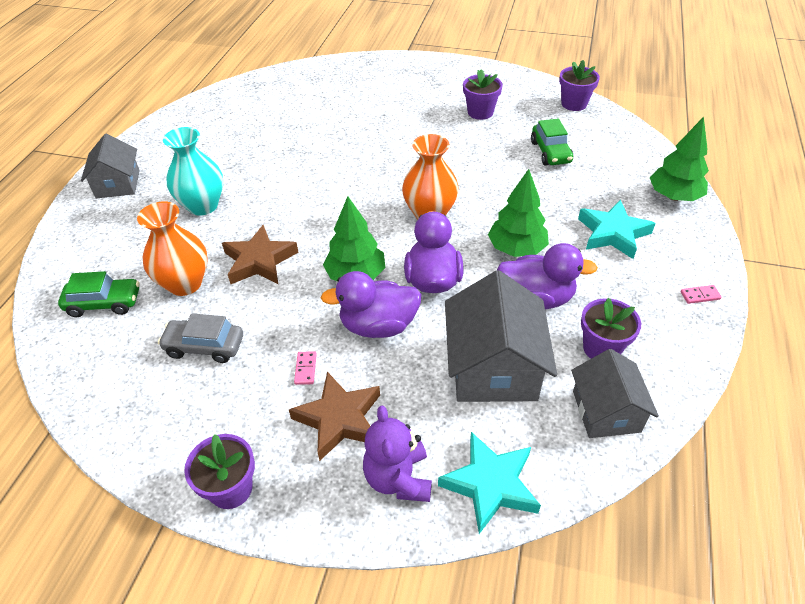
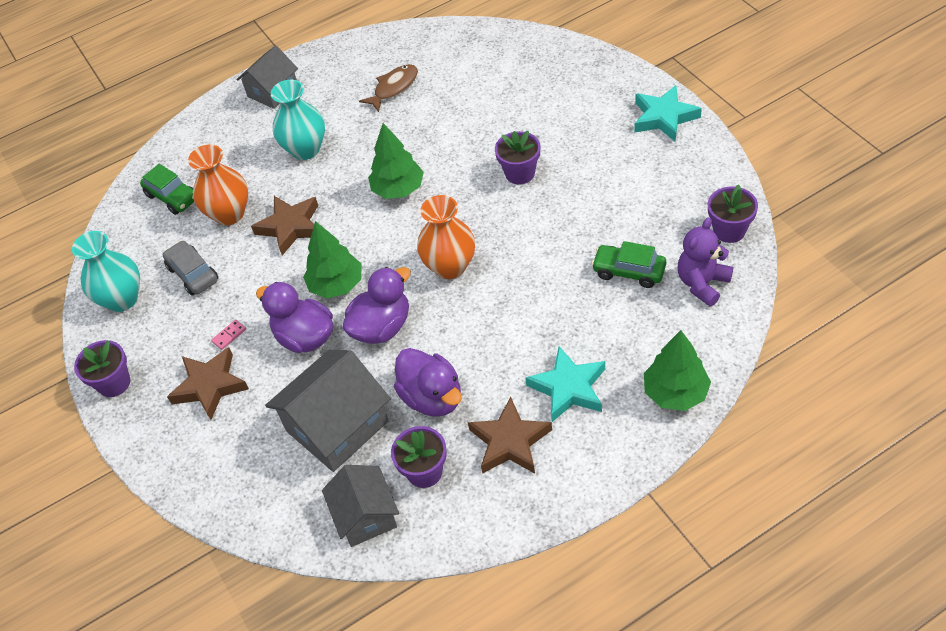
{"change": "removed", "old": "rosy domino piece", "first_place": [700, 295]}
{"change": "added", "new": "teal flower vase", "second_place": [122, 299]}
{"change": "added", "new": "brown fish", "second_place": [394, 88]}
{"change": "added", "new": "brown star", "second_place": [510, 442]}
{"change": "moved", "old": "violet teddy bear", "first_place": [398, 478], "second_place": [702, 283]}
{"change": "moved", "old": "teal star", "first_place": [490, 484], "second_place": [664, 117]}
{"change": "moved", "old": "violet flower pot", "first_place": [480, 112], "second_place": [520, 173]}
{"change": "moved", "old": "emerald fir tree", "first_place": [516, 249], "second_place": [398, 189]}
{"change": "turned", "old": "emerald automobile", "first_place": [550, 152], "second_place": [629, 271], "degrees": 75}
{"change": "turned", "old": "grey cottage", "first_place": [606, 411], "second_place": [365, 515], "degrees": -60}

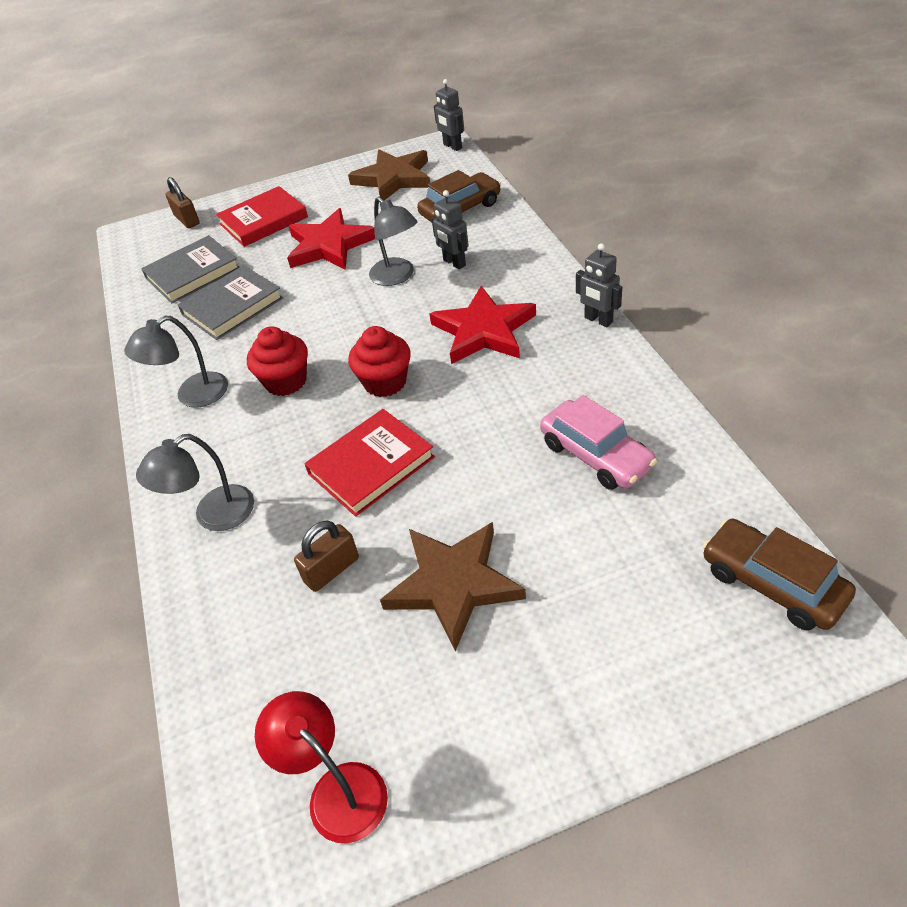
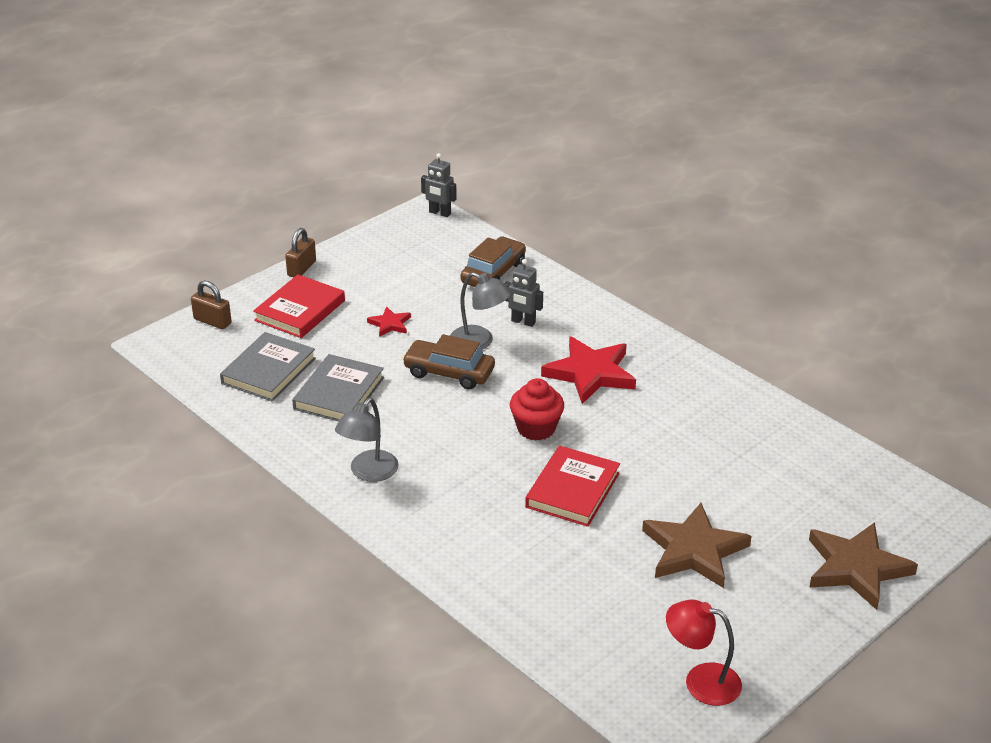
{"change": "removed", "old": "grey desk lamp", "first_place": [213, 515]}
{"change": "removed", "old": "red fairy cake", "first_place": [286, 381]}
{"change": "removed", "old": "rosy automobile", "first_place": [596, 455]}
{"change": "removed", "old": "grey robot figure", "first_place": [598, 320]}
{"change": "moved", "old": "brown padlock", "first_place": [331, 570], "second_place": [301, 268]}
{"change": "moved", "old": "brown star", "first_place": [394, 178], "second_place": [856, 568]}
{"change": "moved", "old": "brown automobile", "first_place": [772, 583], "second_place": [449, 372]}
{"change": "resized", "old": "red star", "first_place": [329, 245], "second_place": [390, 324], "factor": 0.49}

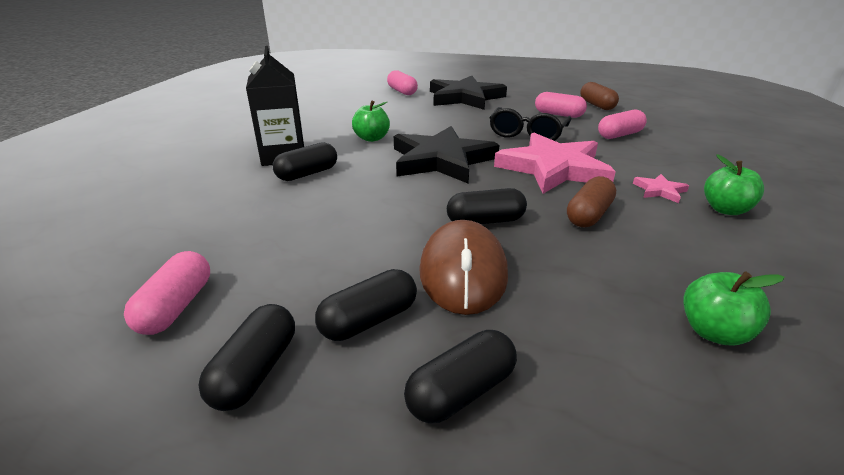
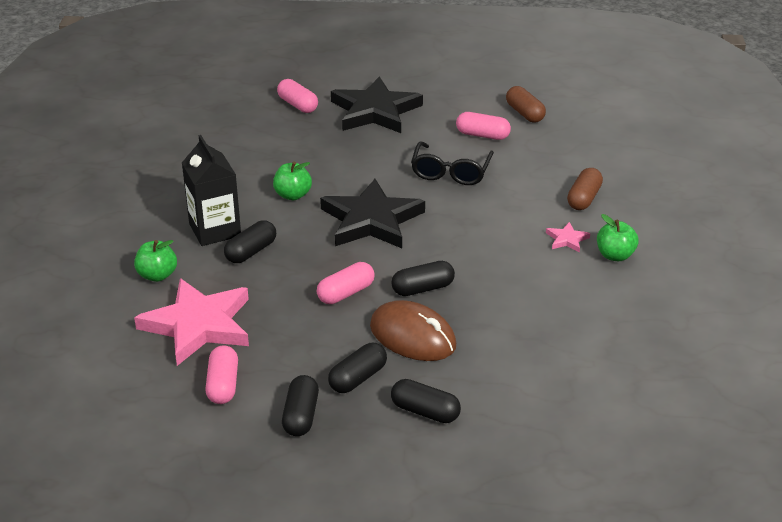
{"change": "moved", "old": "rosy star", "first_place": [553, 168], "second_place": [198, 325]}
{"change": "moved", "old": "brown pill", "first_place": [588, 215], "second_place": [584, 198]}
{"change": "moved", "old": "rosy pill", "first_place": [619, 135], "second_place": [346, 293]}
{"change": "moved", "old": "emerald apple fruit", "first_place": [714, 332], "second_place": [157, 275]}
{"change": "turned", "old": "black pill", "first_place": [461, 391], "second_place": [425, 411], "degrees": 75}
{"change": "turned", "old": "brown computer mouse", "first_place": [463, 272], "second_place": [412, 336], "degrees": -45}

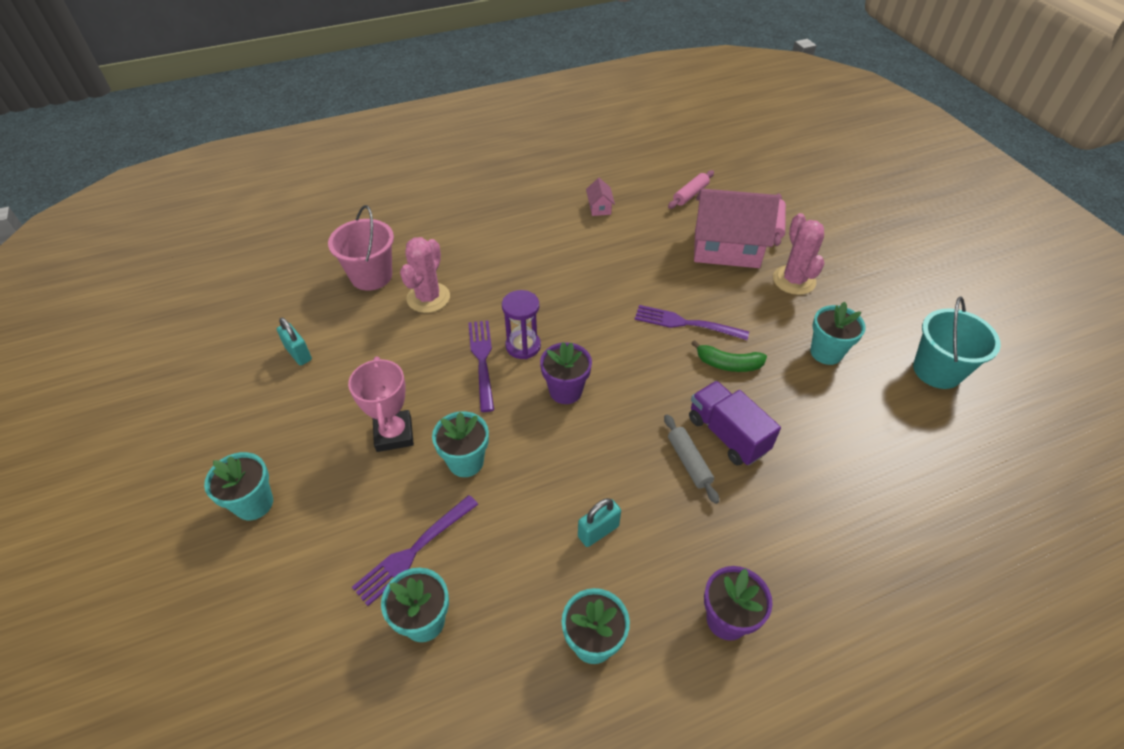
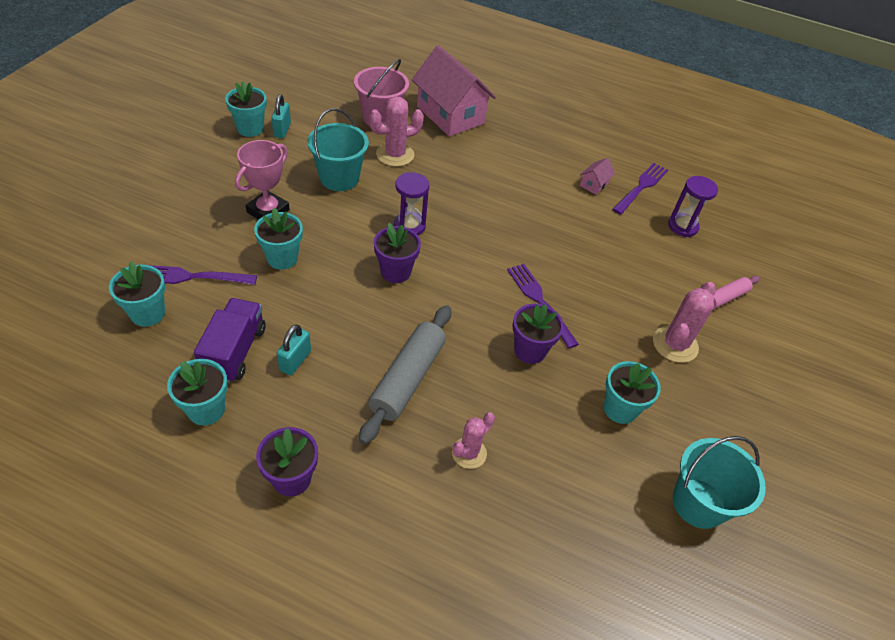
{"change": "added", "new": "teal pail", "second_place": [339, 178]}
{"change": "added", "new": "rosy saguaro cactus", "second_place": [469, 453]}
{"change": "moved", "old": "teal flower pot", "first_place": [254, 503], "second_place": [250, 129]}
{"change": "moved", "old": "violet dinner fork", "first_place": [482, 360], "second_place": [641, 187]}
{"change": "moved", "old": "violet truck", "first_place": [727, 434], "second_place": [235, 351]}
{"change": "moved", "old": "rosy cottage", "first_place": [726, 248], "second_place": [450, 115]}
{"change": "replaced", "old": "rosy dough roller", "new": "violet sand timer", "first_place": [690, 194], "second_place": [682, 226]}
{"change": "replaced", "old": "emerald banana", "new": "violet flower pot", "first_place": [728, 364], "second_place": [530, 350]}
{"change": "turned", "old": "teal padlock", "first_place": [598, 531], "second_place": [295, 361], "degrees": -75}
{"change": "resized", "old": "grey dough roller", "first_place": [689, 462], "second_place": [408, 378], "factor": 1.77}

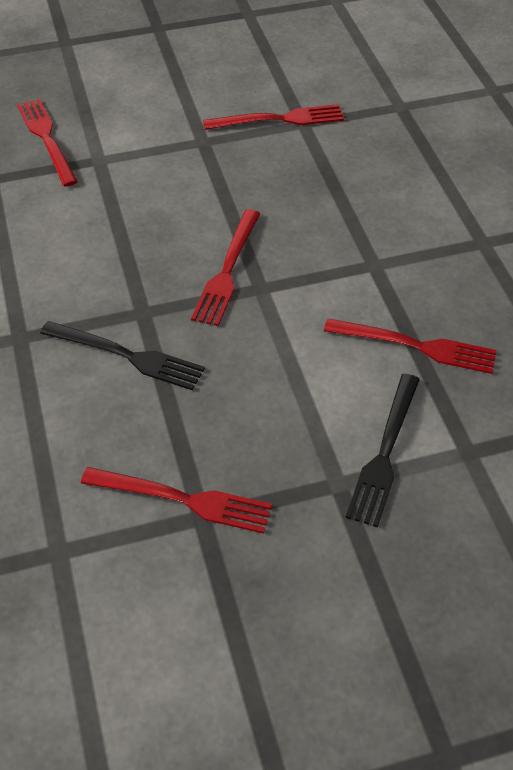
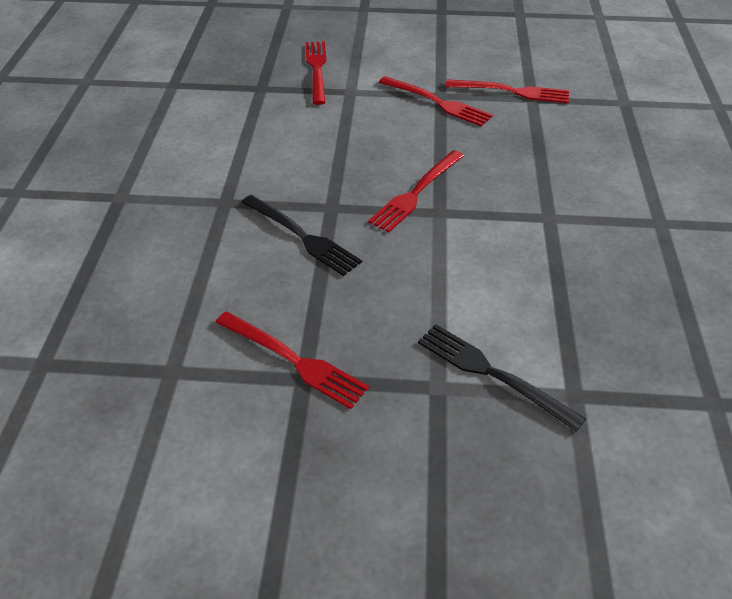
{"change": "moved", "old": "red dinner fork", "first_place": [416, 346], "second_place": [437, 102]}
{"change": "turned", "old": "black dinner fork", "first_place": [384, 453], "second_place": [492, 373], "degrees": 90}

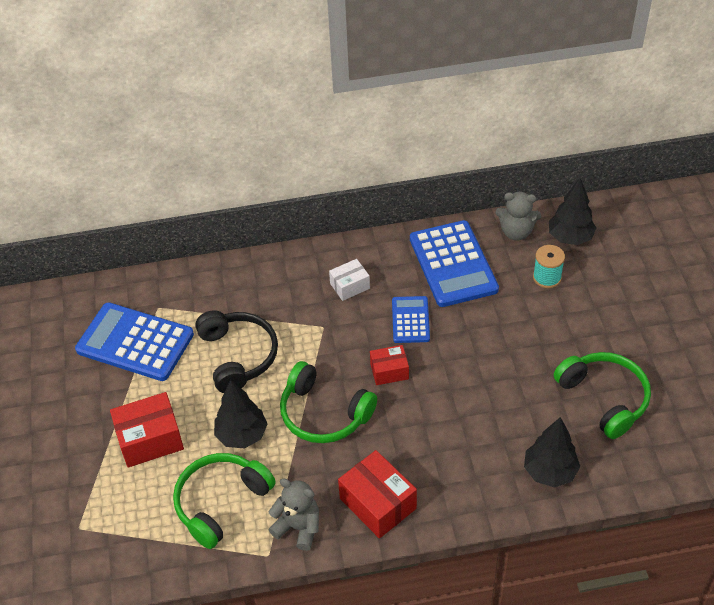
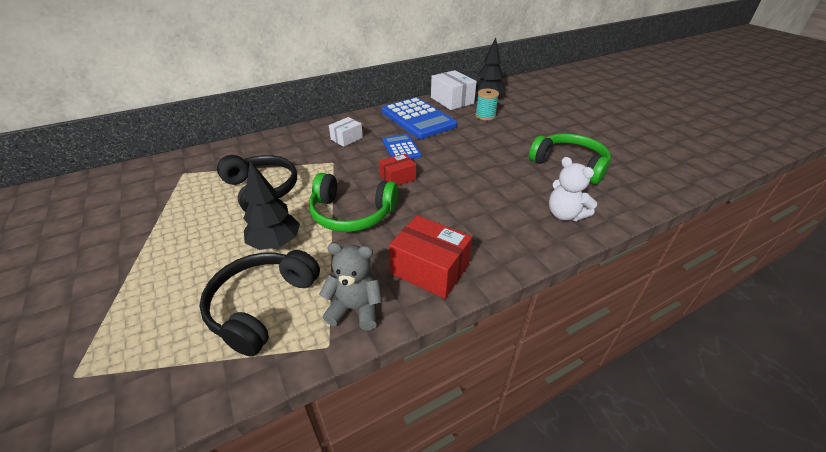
{"change": "removed", "old": "blue adding machine", "first_place": [135, 342]}
{"change": "removed", "old": "red box", "first_place": [150, 439]}
{"change": "replaced", "old": "grey teddy bear", "new": "pure white box", "first_place": [516, 232], "second_place": [452, 100]}
{"change": "replaced", "old": "black fir tree", "new": "pure white teddy bear", "first_place": [550, 472], "second_place": [564, 214]}
{"change": "recoloured", "old": "emerald headset", "new": "black headset", "first_place": [221, 502], "second_place": [262, 305]}

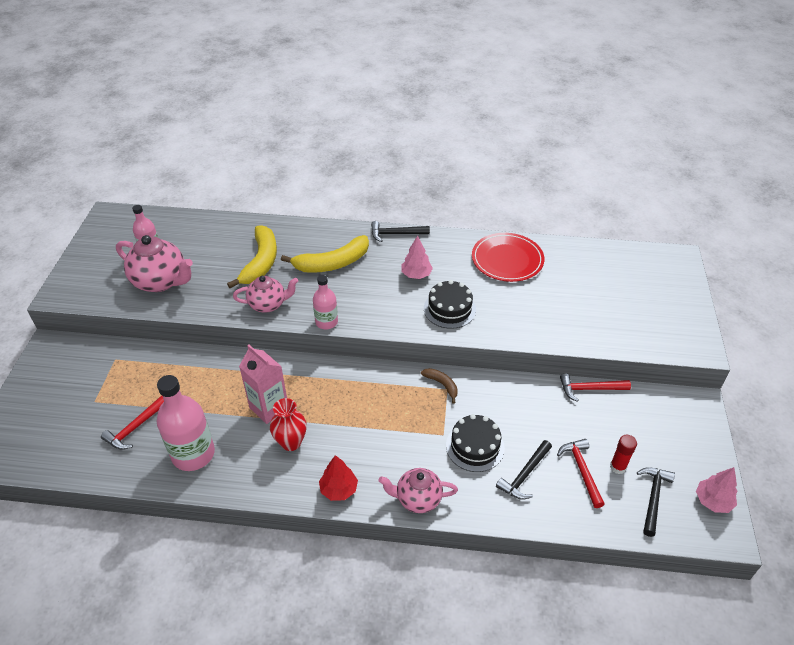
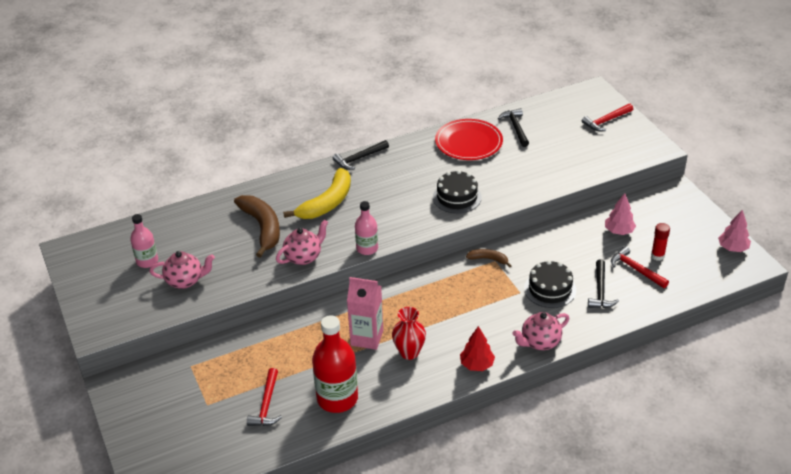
{"change": "moved", "old": "rosy fir tree", "first_place": [416, 275], "second_place": [619, 231]}
{"change": "moved", "old": "red carpenter's hammer", "first_place": [589, 389], "second_place": [606, 121]}
{"change": "moved", "old": "black carpenter's hammer", "first_place": [653, 498], "second_place": [516, 128]}
{"change": "recoloured", "old": "rosy flask", "new": "red flask", "first_place": [193, 454], "second_place": [337, 398]}
{"change": "recoloured", "old": "yellow banana", "new": "brown banana", "first_place": [261, 262], "second_place": [262, 228]}
{"change": "resized", "old": "rosy teapot", "first_place": [161, 281], "second_place": [185, 281], "factor": 0.65}

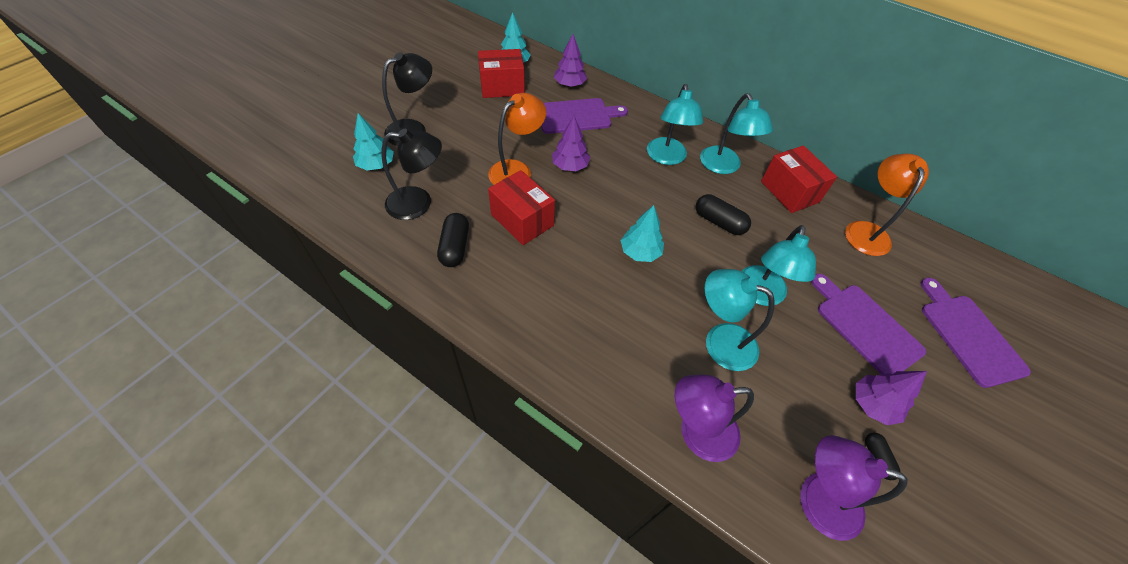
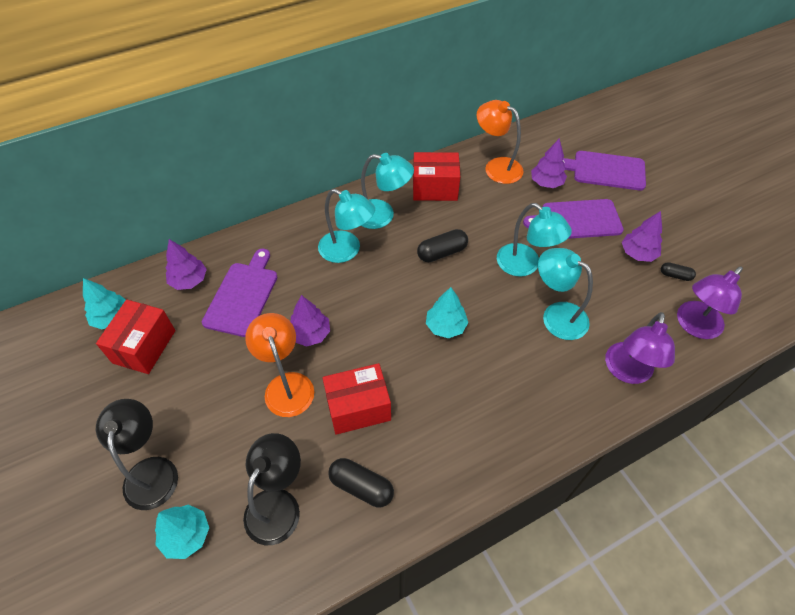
{"change": "added", "new": "violet fir tree", "second_place": [546, 183]}
{"change": "turned", "old": "teal desk lamp", "first_place": [720, 341], "second_place": [556, 315], "degrees": 75}

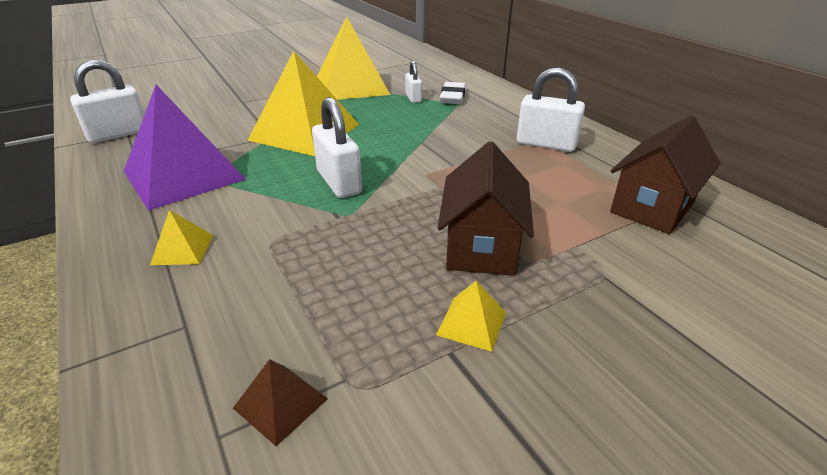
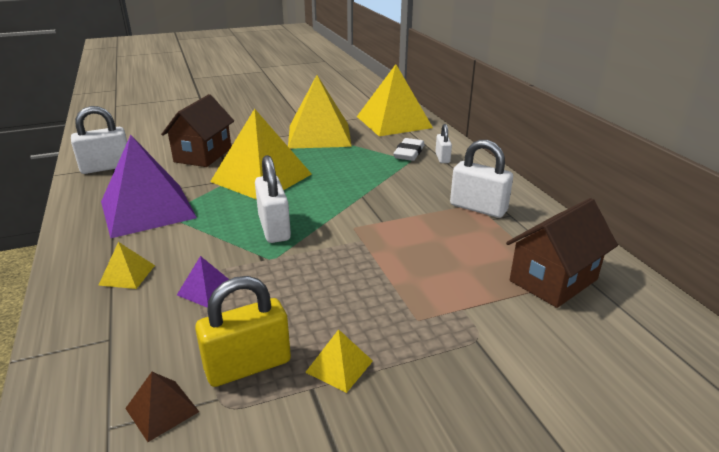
{"change": "added", "new": "violet solid pyramid", "second_place": [206, 290]}
{"change": "added", "new": "yellow padlock", "second_place": [248, 365]}
{"change": "added", "new": "yellow solid pyramid", "second_place": [393, 122]}
{"change": "moved", "old": "pure white padlock", "first_place": [413, 98], "second_place": [442, 158]}
{"change": "moved", "old": "brown cottage", "first_place": [481, 246], "second_place": [203, 155]}

